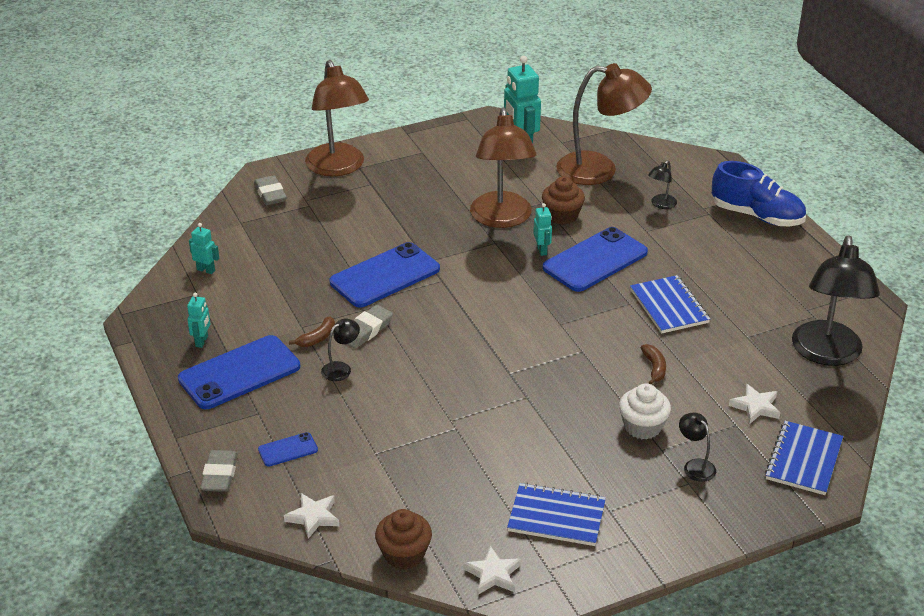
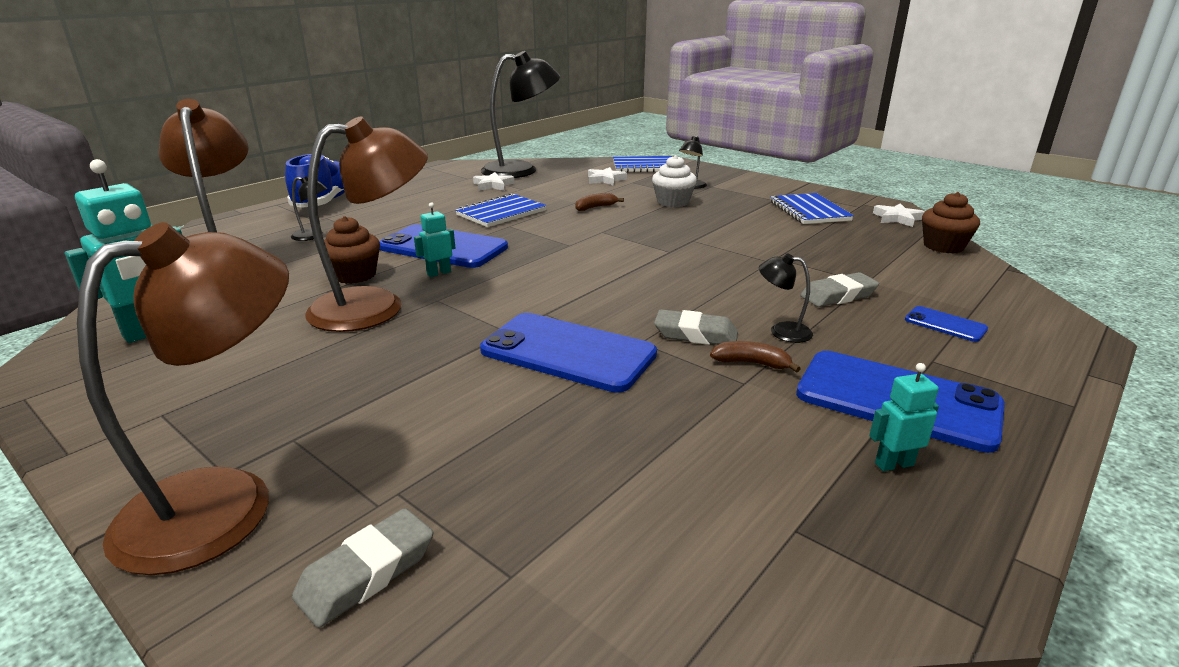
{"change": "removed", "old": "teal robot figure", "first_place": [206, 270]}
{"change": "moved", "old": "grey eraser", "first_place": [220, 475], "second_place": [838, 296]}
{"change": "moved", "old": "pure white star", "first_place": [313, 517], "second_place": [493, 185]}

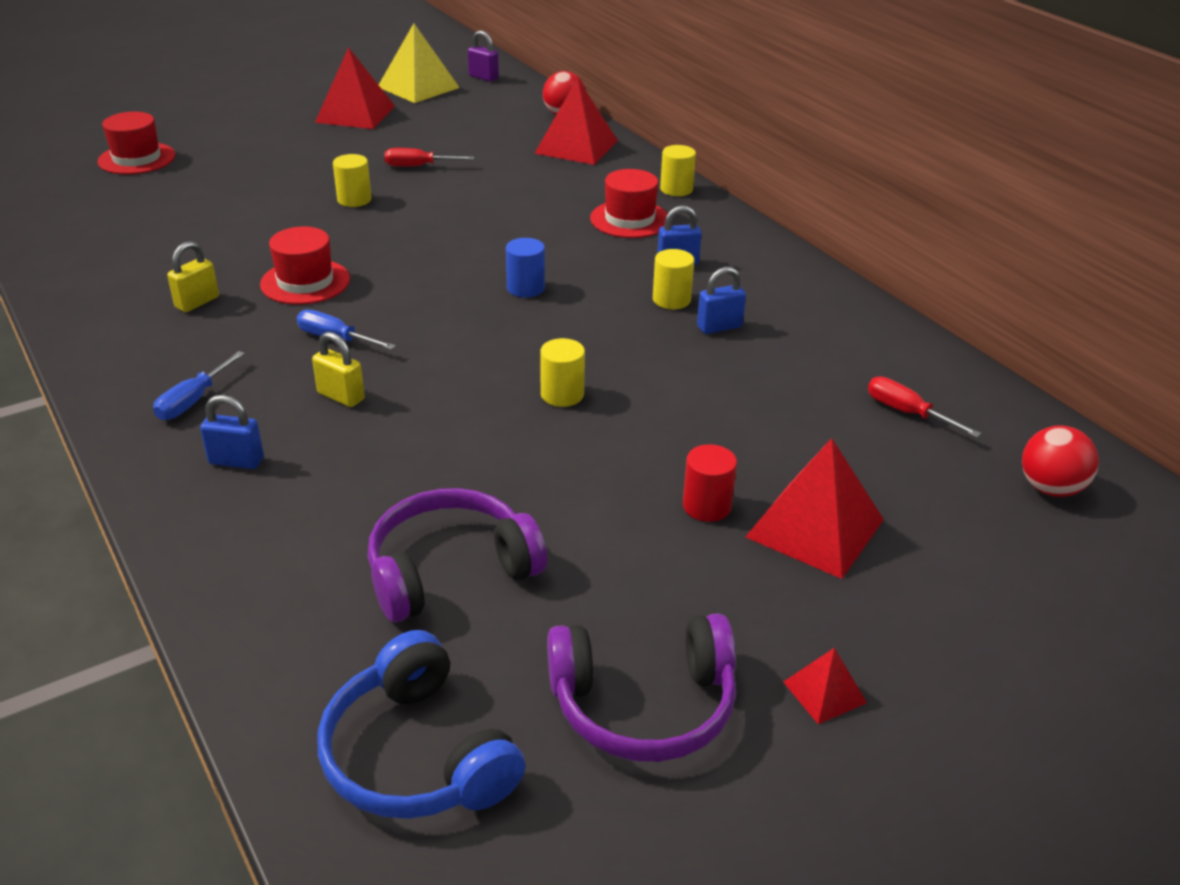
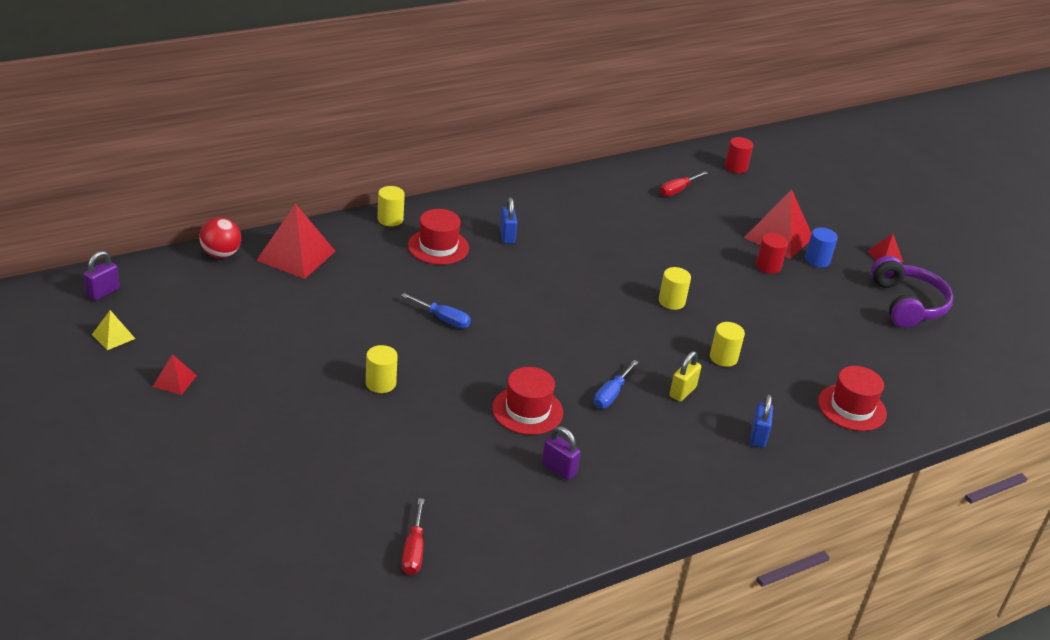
{"change": "removed", "old": "blue headset", "first_place": [417, 755]}
{"change": "removed", "old": "violet headset", "first_place": [450, 570]}
{"change": "removed", "old": "blue padlock", "first_place": [719, 327]}
{"change": "moved", "old": "red tall hat", "first_place": [137, 158], "second_place": [851, 408]}
{"change": "moved", "old": "blue screwdriver", "first_place": [193, 400], "second_place": [442, 319]}
{"change": "moved", "old": "red screwdriver", "first_place": [418, 166], "second_place": [414, 550]}
{"change": "moved", "old": "blue solid cylinder", "first_place": [525, 288], "second_place": [817, 260]}
{"change": "moved", "old": "yellow solid cylinder", "first_place": [671, 300], "second_place": [723, 358]}
{"change": "replaced", "old": "red sphere", "new": "red solid cylinder", "first_place": [1050, 488], "second_place": [736, 167]}
{"change": "recoloured", "old": "yellow padlock", "new": "violet padlock", "first_place": [197, 302], "second_place": [559, 469]}
{"change": "resized", "old": "red solid pyramid", "first_place": [355, 114], "second_place": [174, 381], "factor": 0.49}
{"change": "resized", "old": "yellow solid pyramid", "first_place": [418, 87], "second_place": [113, 336], "factor": 0.49}

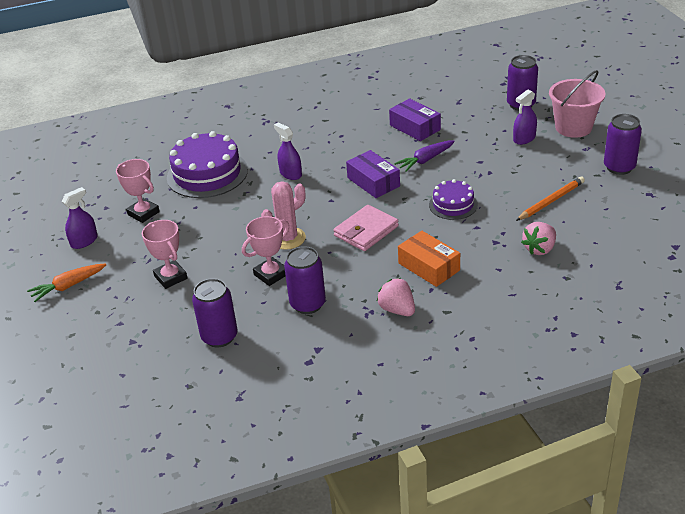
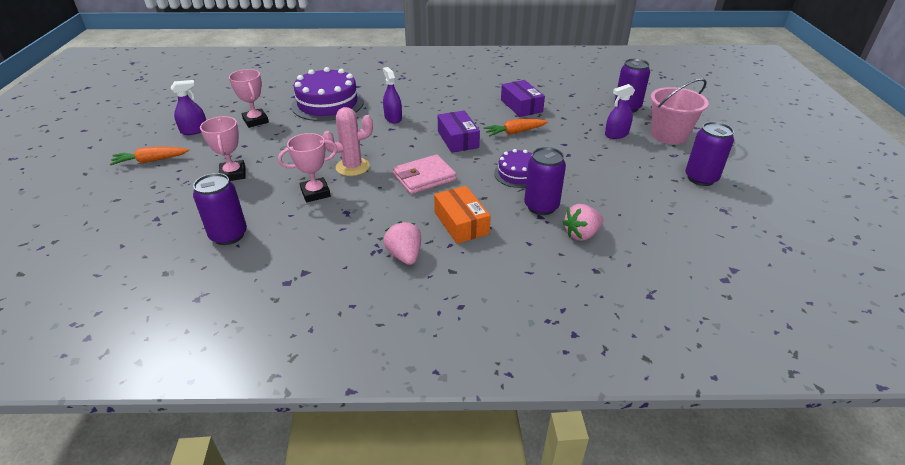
{"change": "removed", "old": "orange-coloured pencil", "first_place": [551, 201]}
{"change": "moved", "old": "violet soda can", "first_place": [307, 304], "second_place": [541, 206]}
{"change": "recoloured", "old": "violet root vegetable", "new": "orange-coloured root vegetable", "first_place": [425, 160], "second_place": [514, 132]}

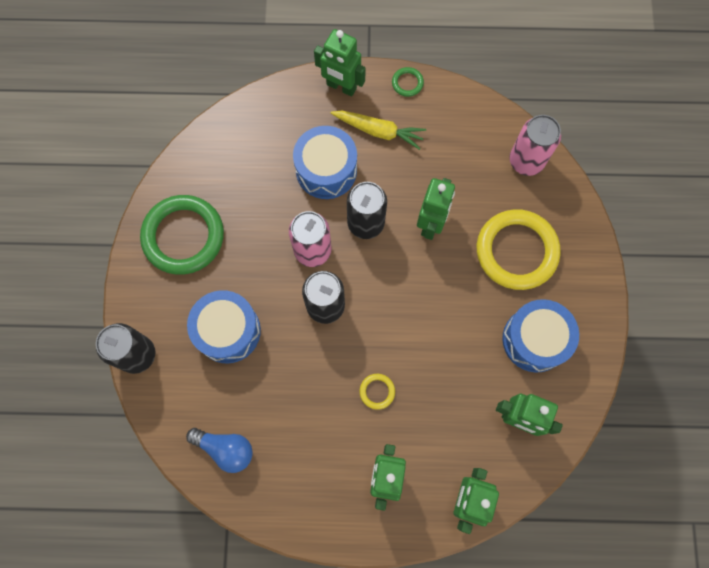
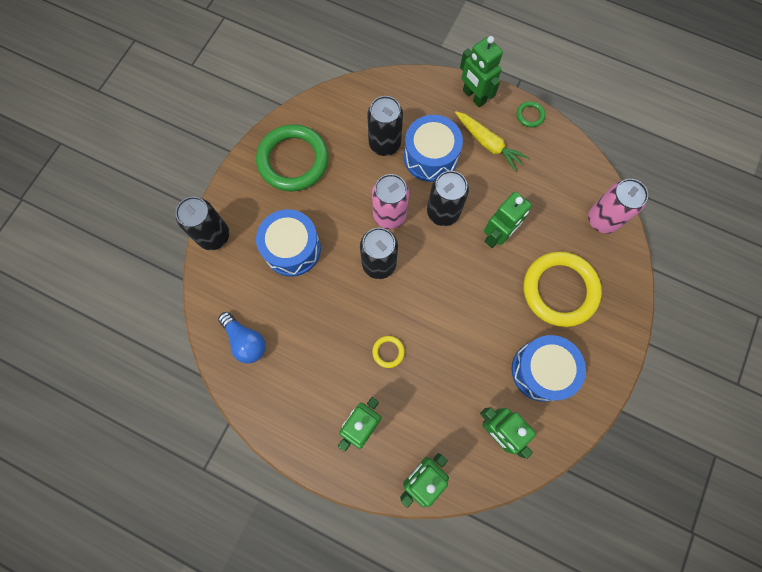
{"change": "added", "new": "black soda can", "second_place": [384, 144]}

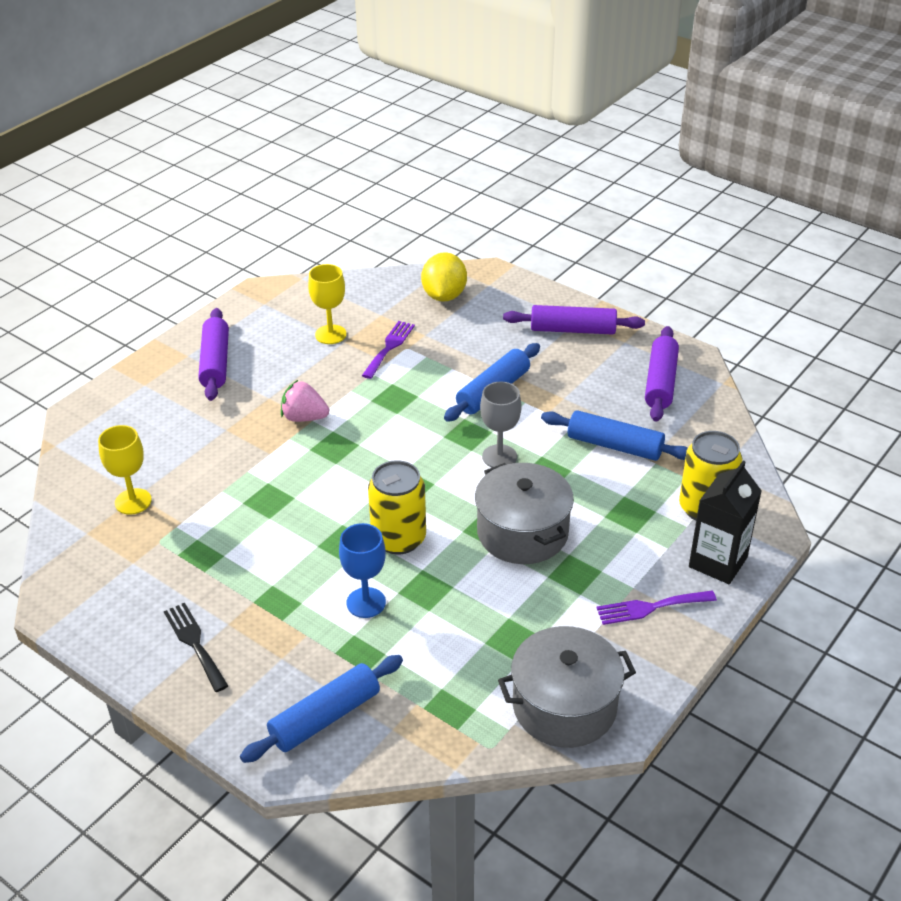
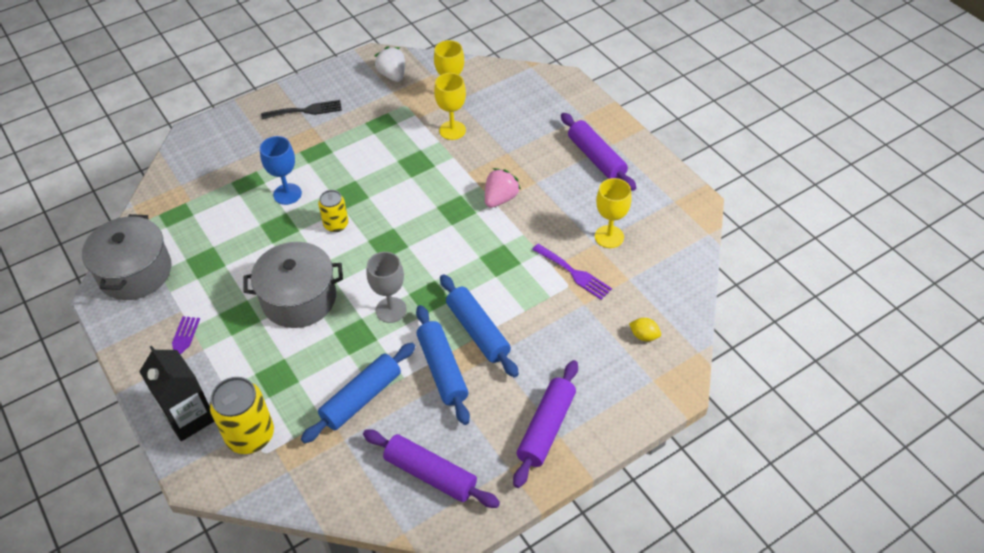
{"change": "added", "new": "pure white toy strawberry", "second_place": [392, 75]}
{"change": "added", "new": "yellow chalice", "second_place": [452, 130]}
{"change": "moved", "old": "blue dough roller", "first_place": [325, 717], "second_place": [442, 369]}
{"change": "turned", "old": "violet dough roller", "first_place": [215, 362], "second_place": [596, 158], "degrees": 45}
{"change": "resized", "old": "yellow soda can", "first_place": [399, 538], "second_place": [336, 224], "factor": 0.6}
{"change": "resized", "old": "yellow toy lemon", "first_place": [444, 296], "second_place": [644, 336], "factor": 0.48}

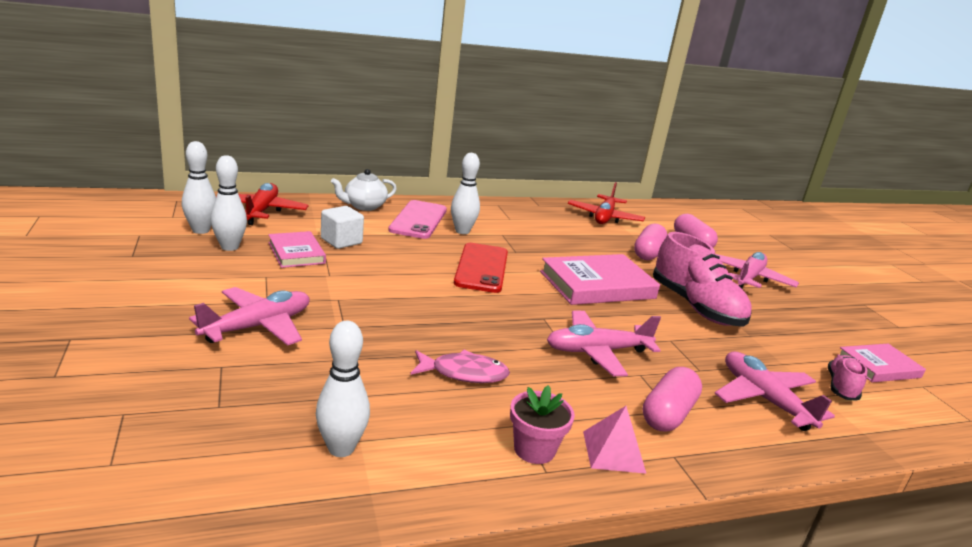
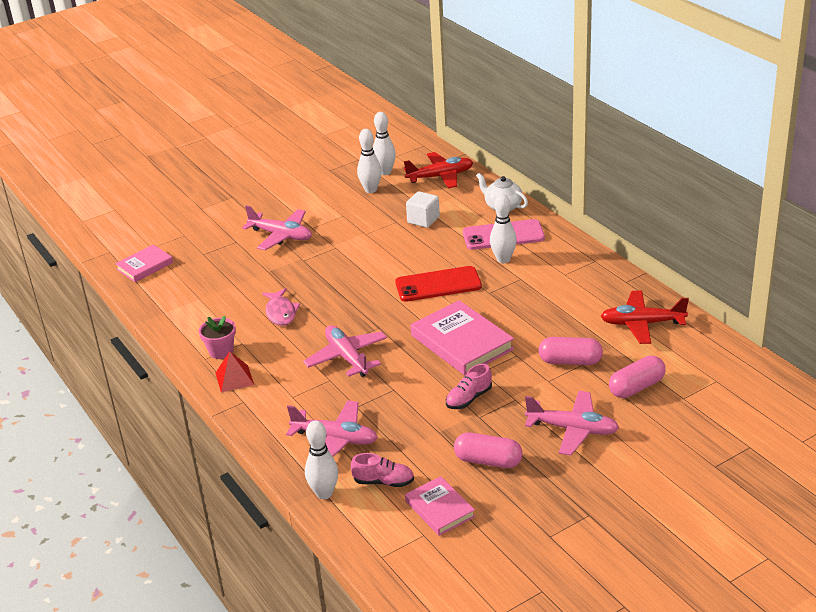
{"change": "moved", "old": "rosy hardback", "first_place": [296, 253], "second_place": [145, 266]}
{"change": "moved", "old": "pure white bowling pin", "first_place": [341, 448], "second_place": [324, 493]}
{"change": "moved", "old": "rosy pill", "first_place": [668, 414], "second_place": [488, 461]}
{"change": "recoloured", "old": "rosy solid pyramid", "new": "red solid pyramid", "first_place": [613, 452], "second_place": [234, 378]}
{"change": "turned", "old": "rosy toy plane", "first_place": [764, 399], "second_place": [335, 439], "degrees": 60}
{"change": "resized", "old": "rosy lace-up shoe", "first_place": [695, 307], "second_place": [469, 398], "factor": 0.51}

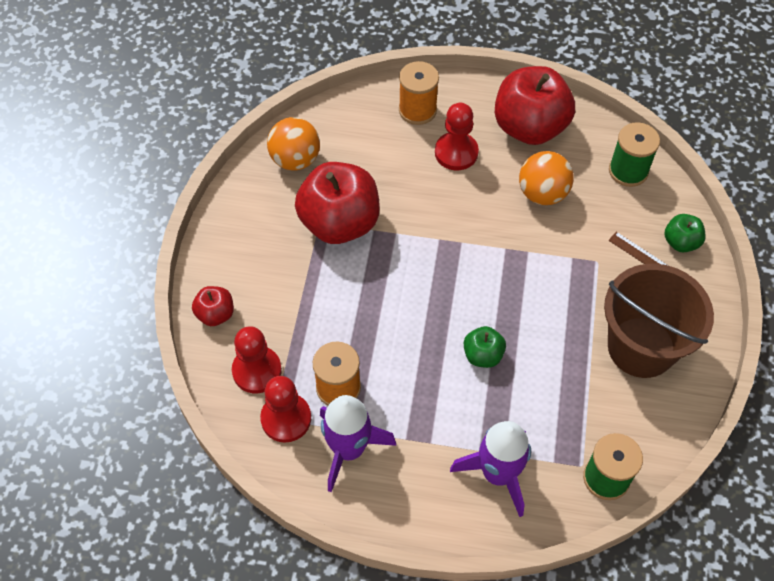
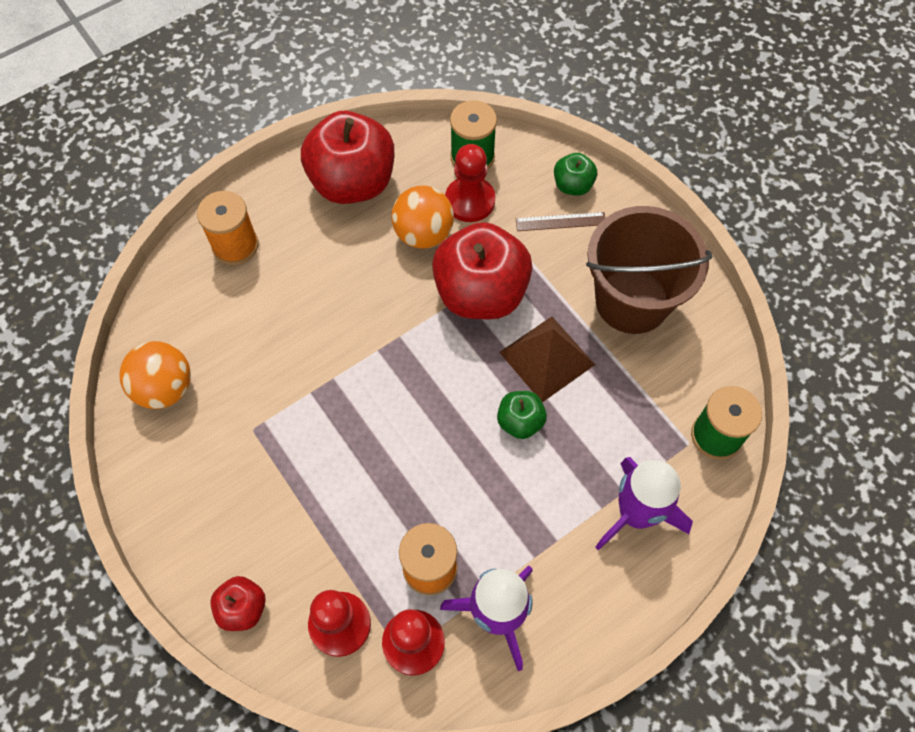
{"change": "added", "new": "brown solid pyramid", "second_place": [547, 358]}
{"change": "moved", "old": "red apple fruit", "first_place": [339, 223], "second_place": [481, 293]}
{"change": "moved", "old": "red chess pawn", "first_place": [456, 152], "second_place": [470, 201]}

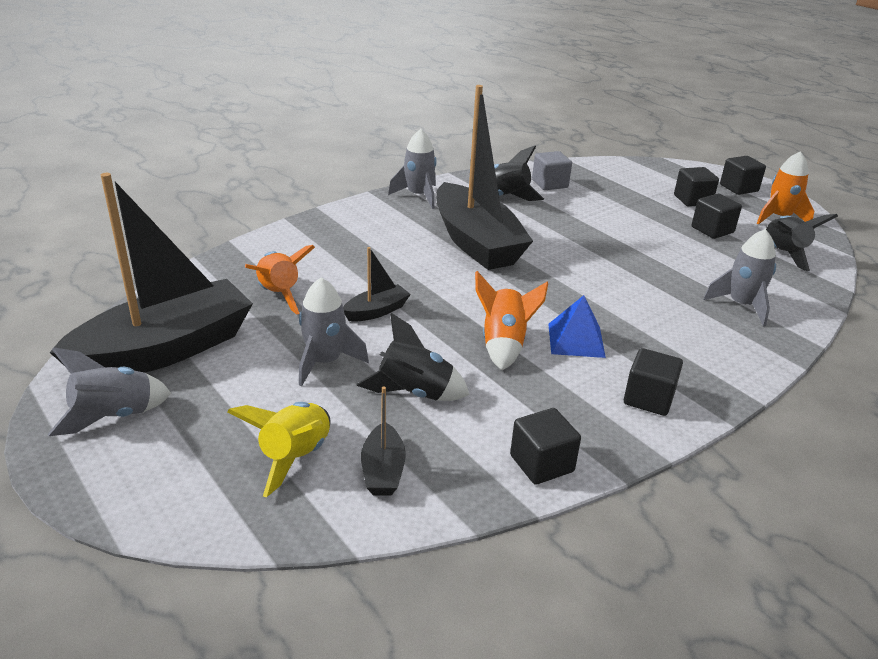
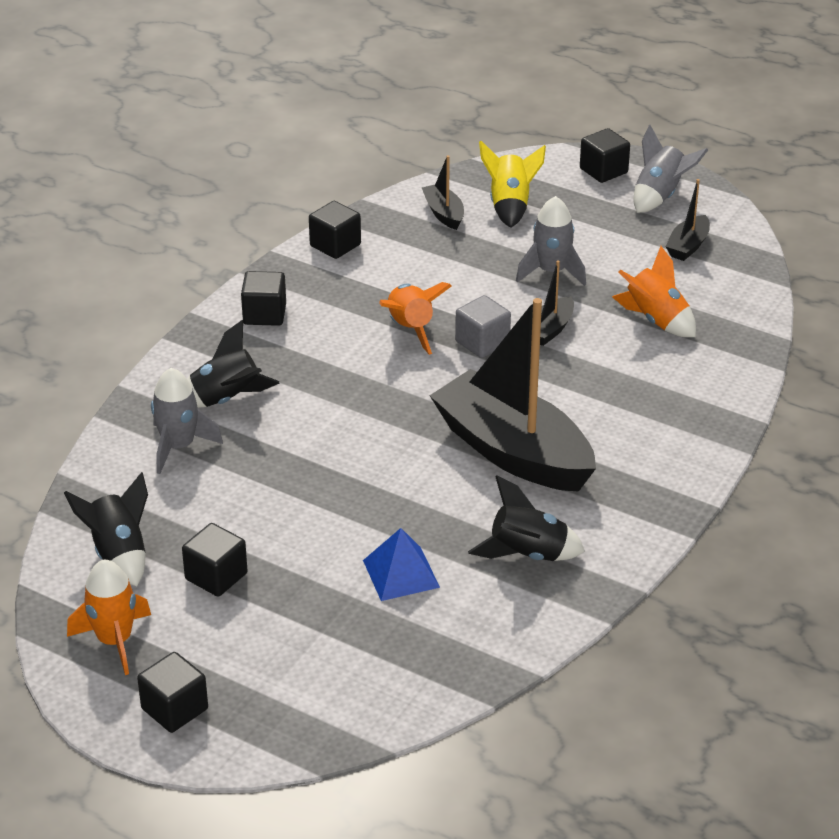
{"change": "removed", "old": "grey spaceship", "first_place": [418, 196]}
{"change": "moved", "old": "black spaceship", "first_place": [414, 392], "second_place": [227, 399]}
{"change": "moved", "old": "grey solid cube", "first_place": [550, 184], "second_place": [482, 342]}
{"change": "moved", "old": "blue solid pyramid", "first_place": [576, 340], "second_place": [401, 573]}
{"change": "moved", "old": "black solid cube", "first_place": [692, 200], "second_place": [603, 171]}
{"change": "resized", "old": "black sailboat", "first_place": [165, 350], "second_place": [688, 246], "factor": 0.42}

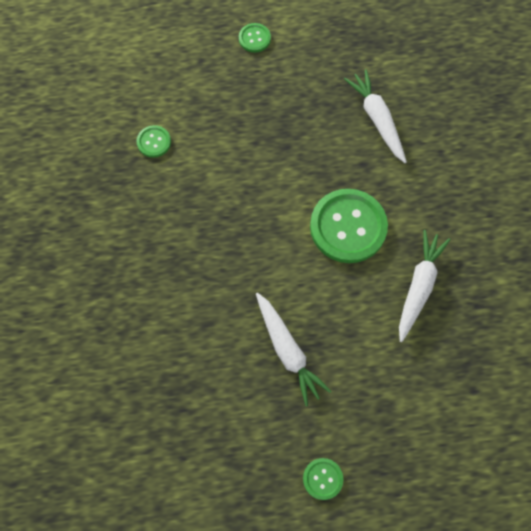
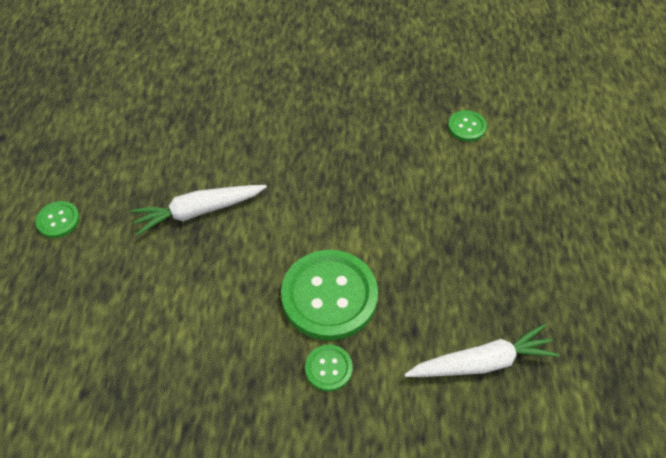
{"change": "removed", "old": "pure white root vegetable", "first_place": [419, 286]}
{"change": "moved", "old": "emerald sewing button", "first_place": [254, 38], "second_place": [328, 368]}

